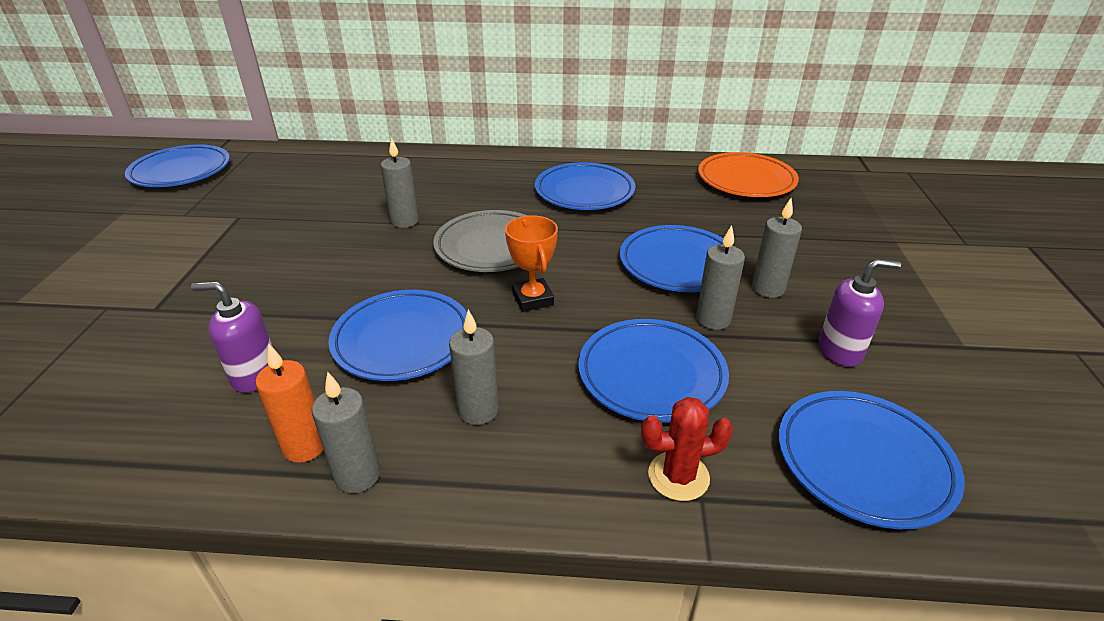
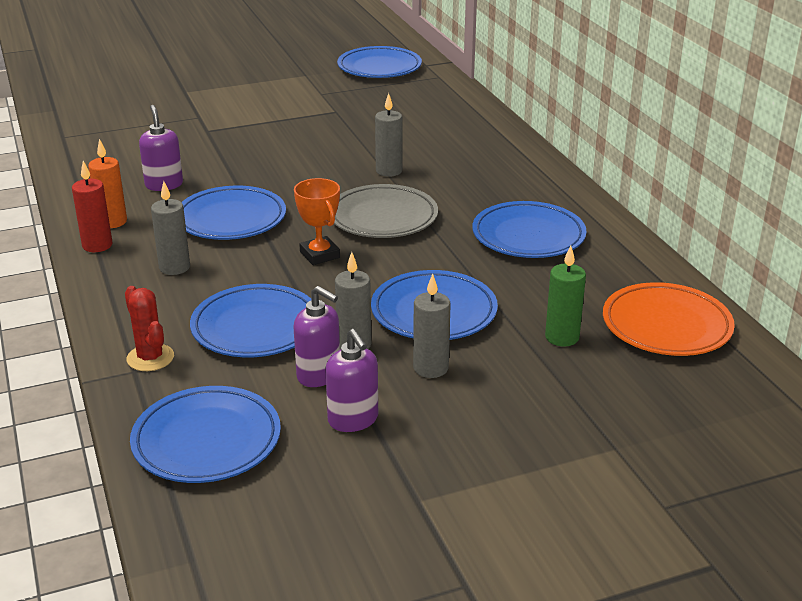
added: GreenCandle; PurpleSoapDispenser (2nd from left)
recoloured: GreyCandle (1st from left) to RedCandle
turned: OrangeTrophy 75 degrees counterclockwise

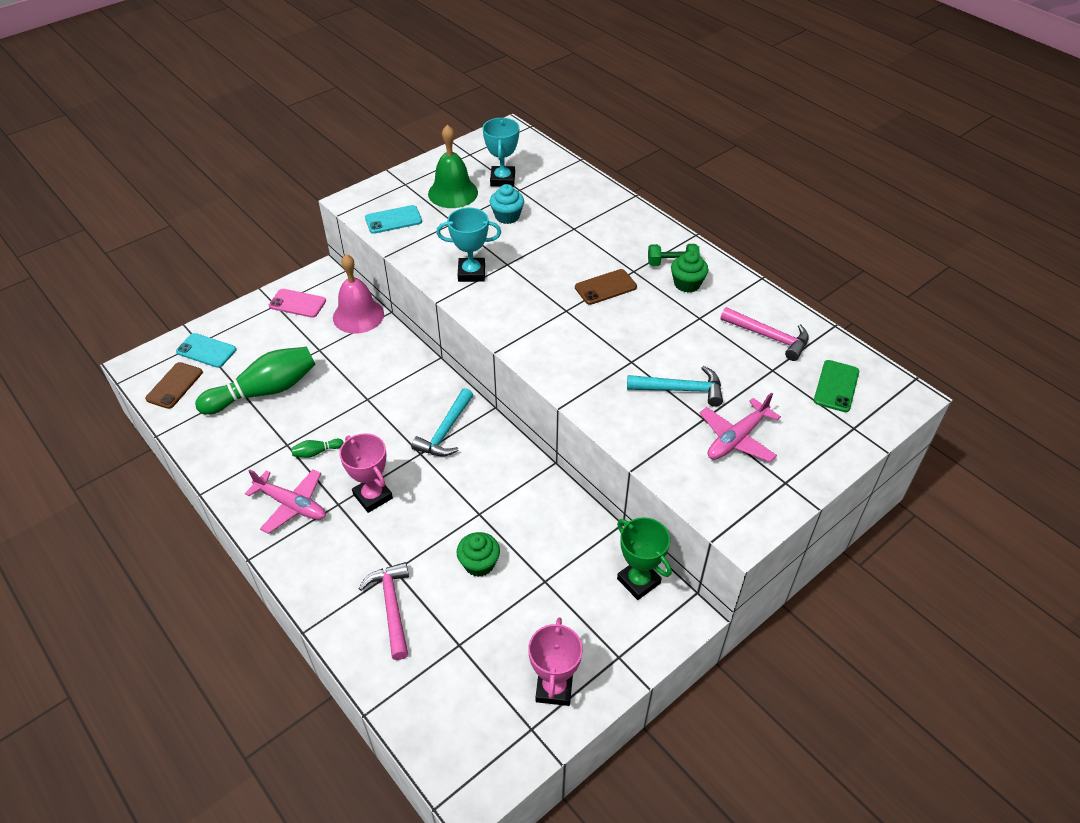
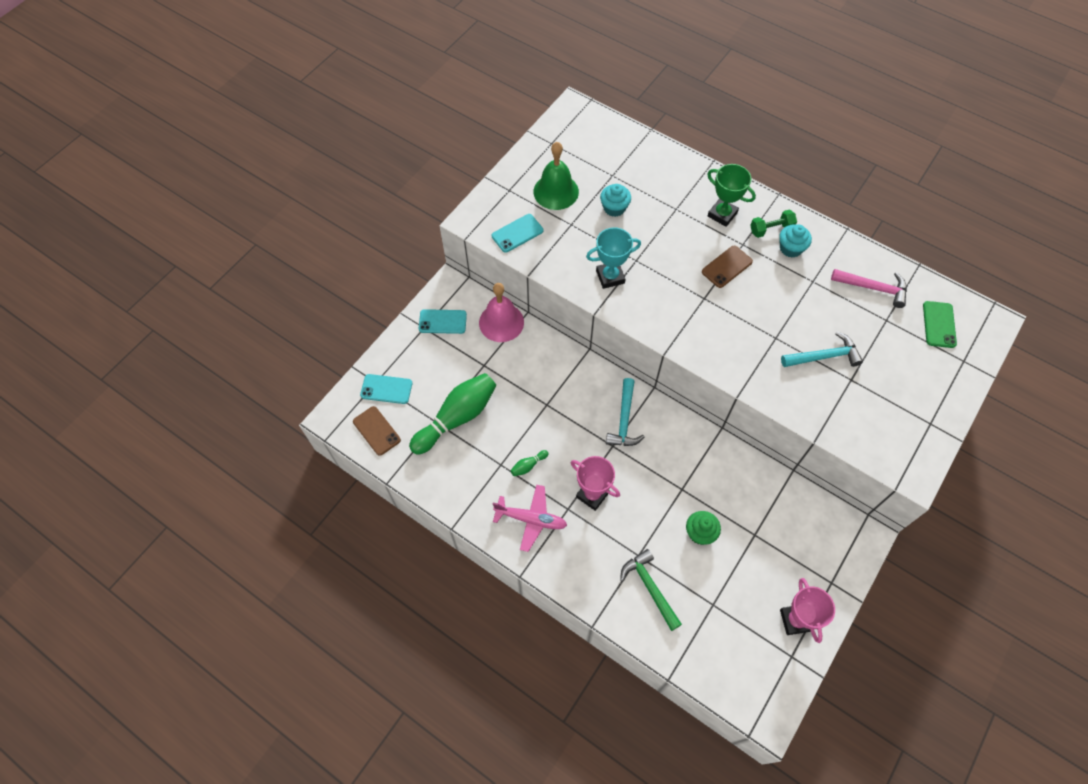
removed: TurquoiseTrophy (2nd from left); PinkPlane (2nd from left)
moved: GreenTrophy
recoloured: GreenCupcake (2nd from left) to TurquoiseCupcake (2nd from left); PinkPhone to TurquoisePhone (2nd from left); PinkHammer (1st from left) to GreenHammer
turned: BrownPhone (1st from left) 45 degrees counterclockwise

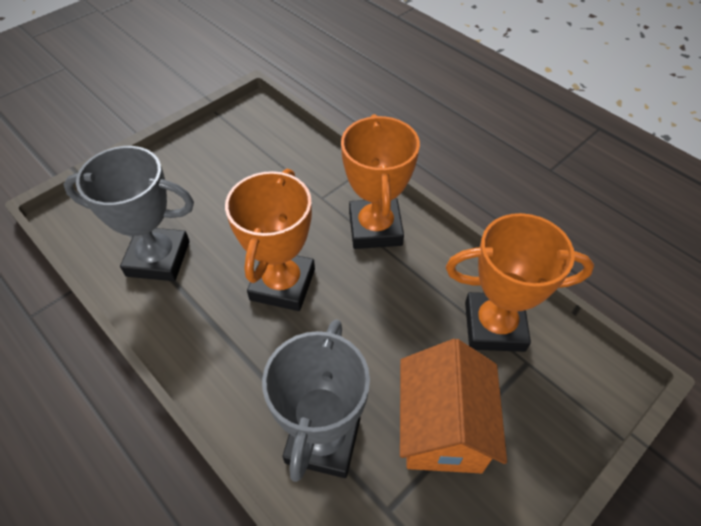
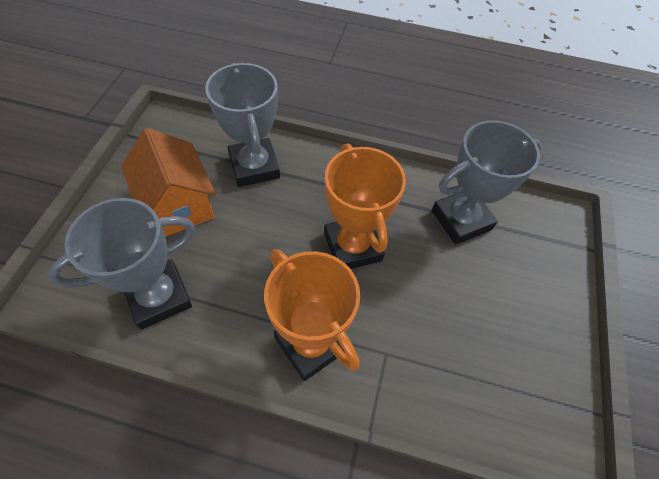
recoloured: OrangeTrophy (3rd from left) to GreyTrophy (1st from left)

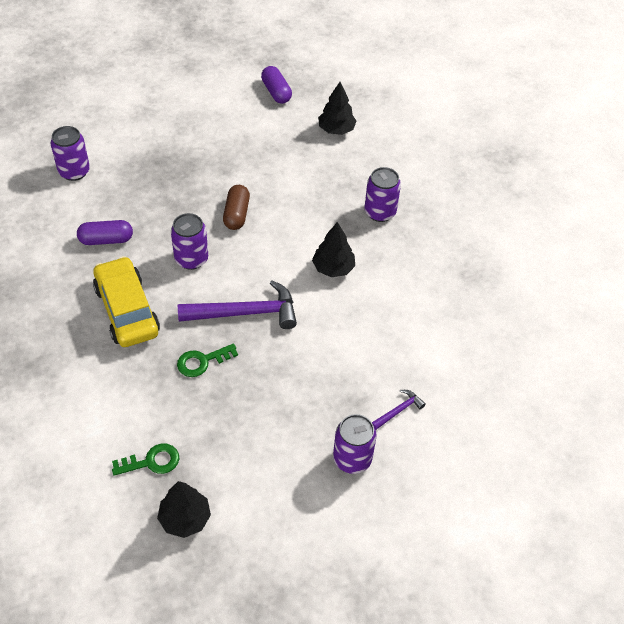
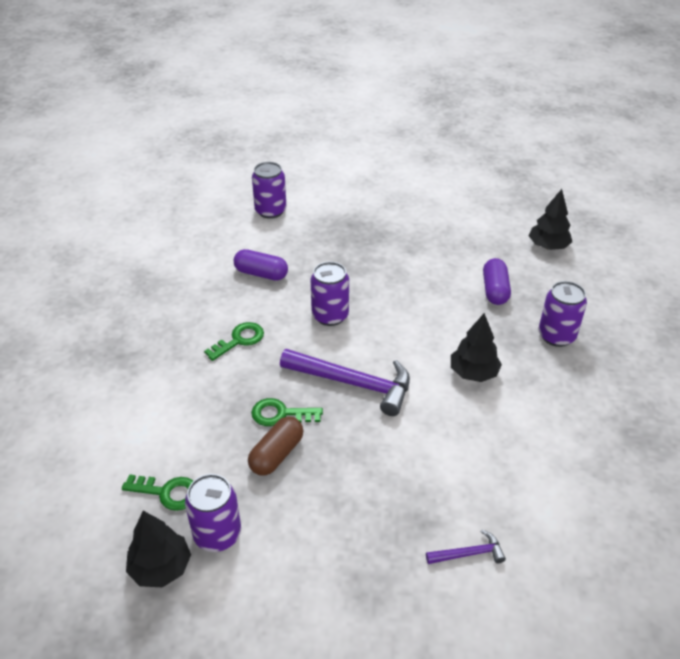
moved: PurpleCapsule (2nd from left); BrownCapsule; PurpleCan (3rd from left in the first image) to PurpleCan (1st from left)
replaced: YellowCar to GreenKey (2nd from left)

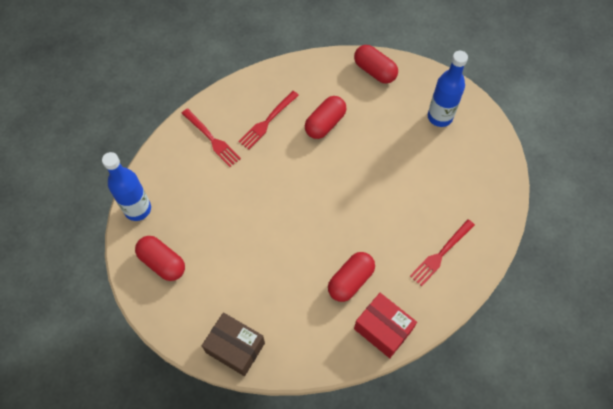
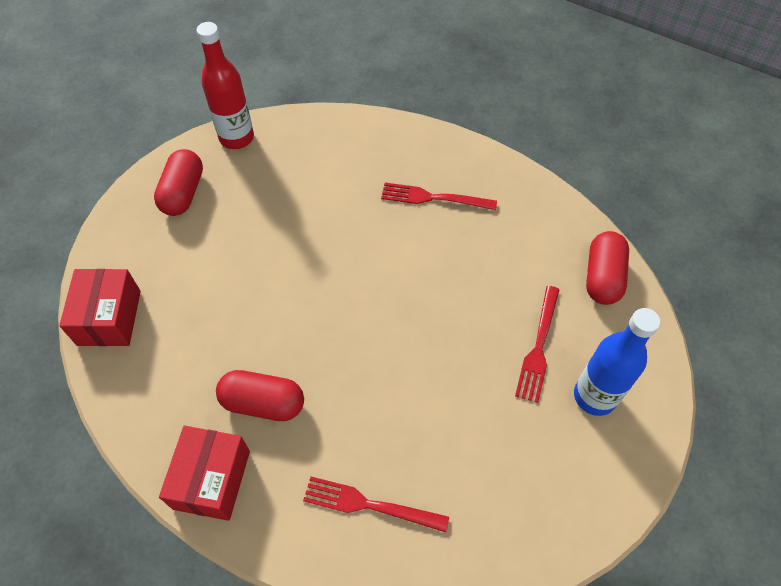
removed: RedCapsule (2nd from left)
moved: RedFork (1st from left in the first image) to RedFork (3rd from left)
recoloured: BlueBottle (1st from left) to RedBottle; BrownBox to RedBox (1st from left)

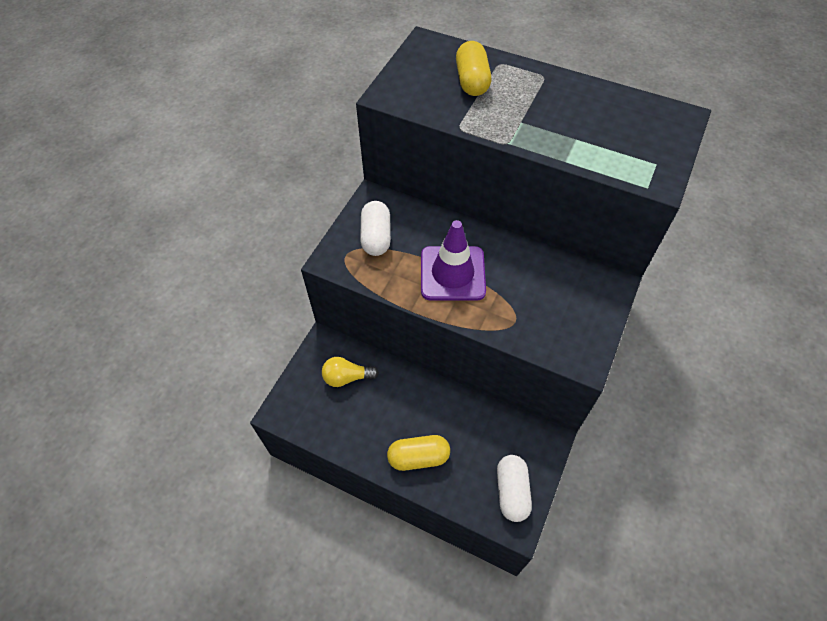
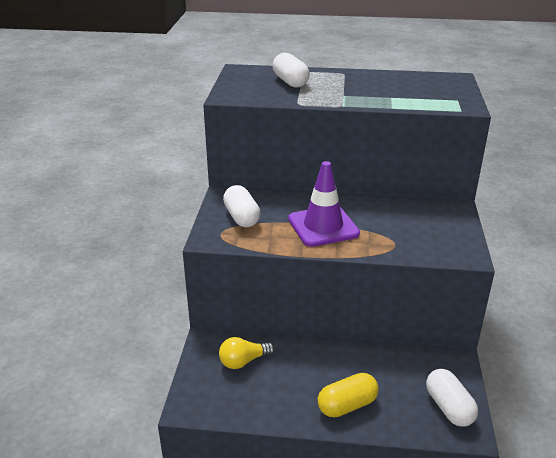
recoloured: YellowCapsule (2nd from left) to WhiteCapsule (2nd from left)

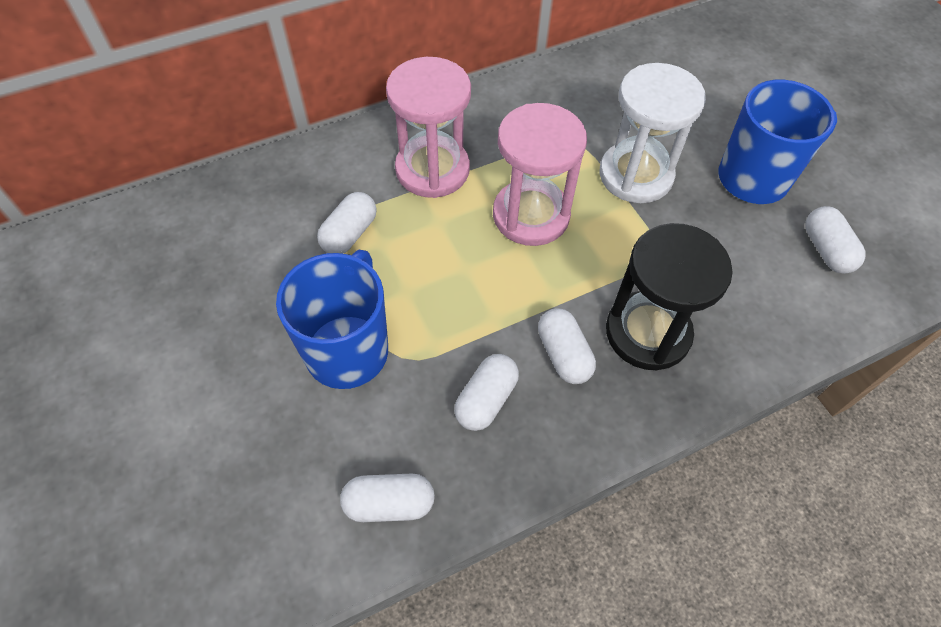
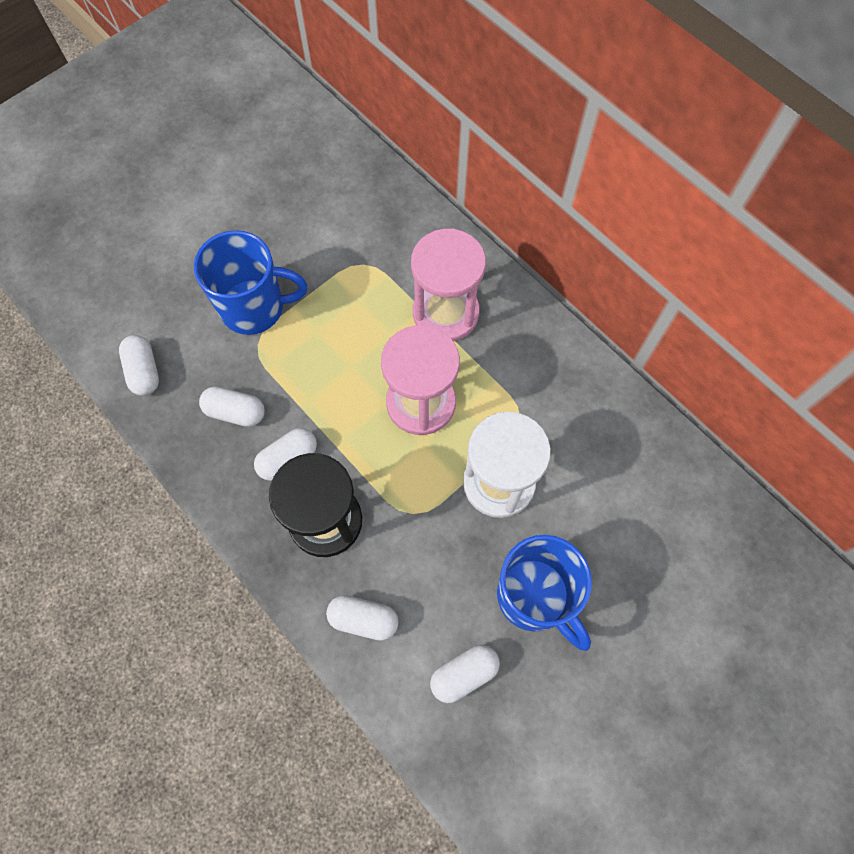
moved: WhiteCapsule (1st from left in the first image) to WhiteCapsule (4th from left)

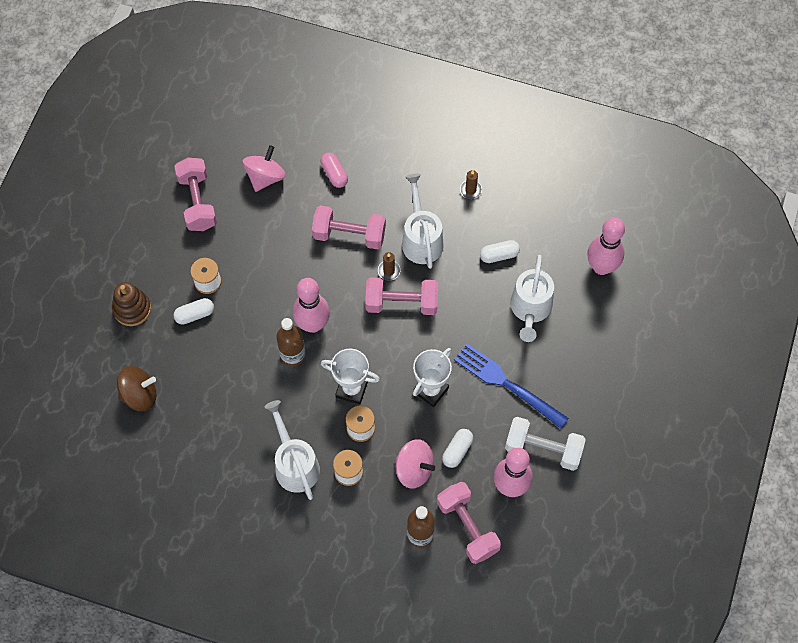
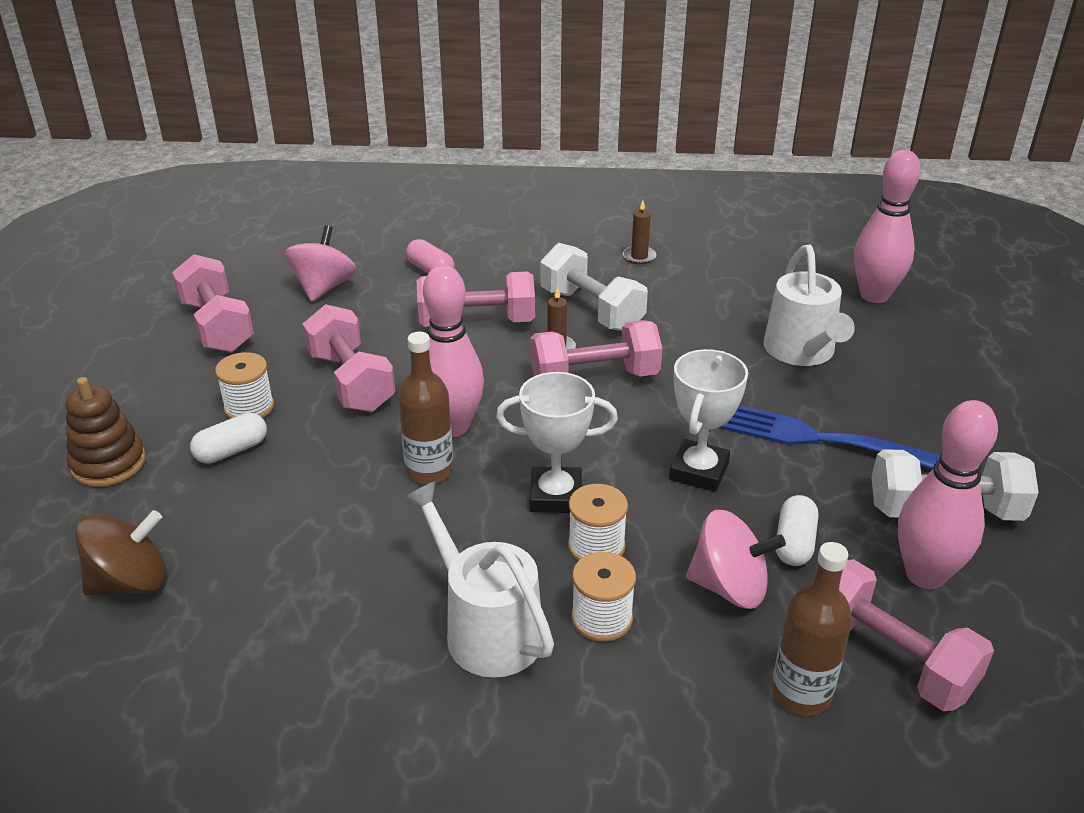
removed: WhiteCapsule (3rd from left)
added: PinkDumbbell (2nd from left)
replaced: WhiteWateringCan (2nd from left) to WhiteDumbbell (1st from left)

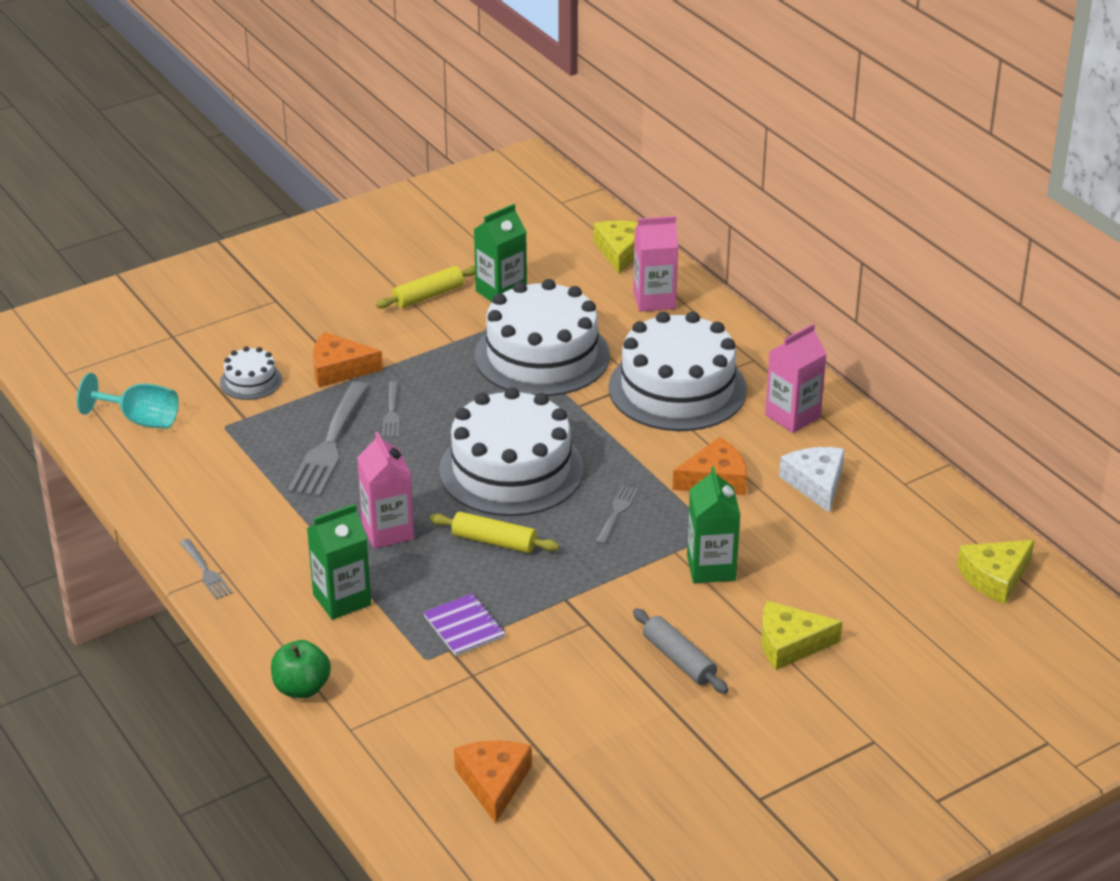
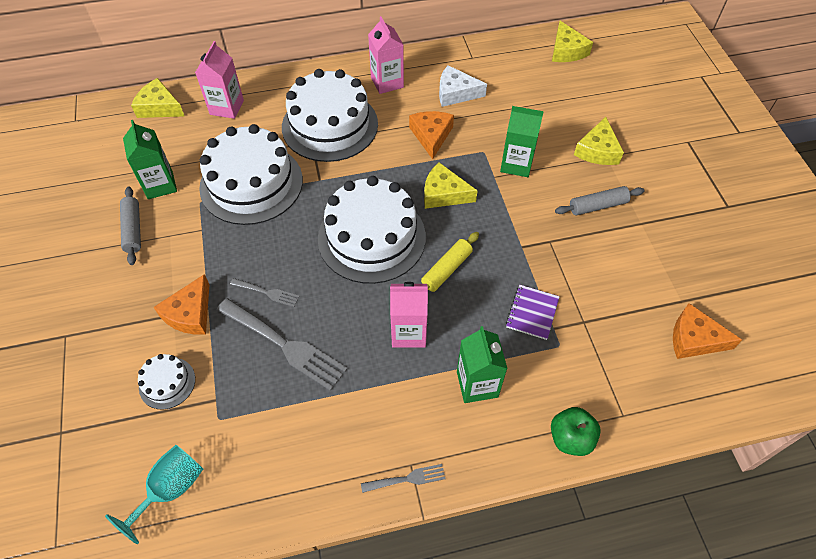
replaced: GreyFork (4th from left) to YellowCheese (2nd from left)
recoloured: YellowRollingPin (1st from left) to GreyRollingPin (1st from left)
turned: PurpleNotebook 60 degrees counterclockwise

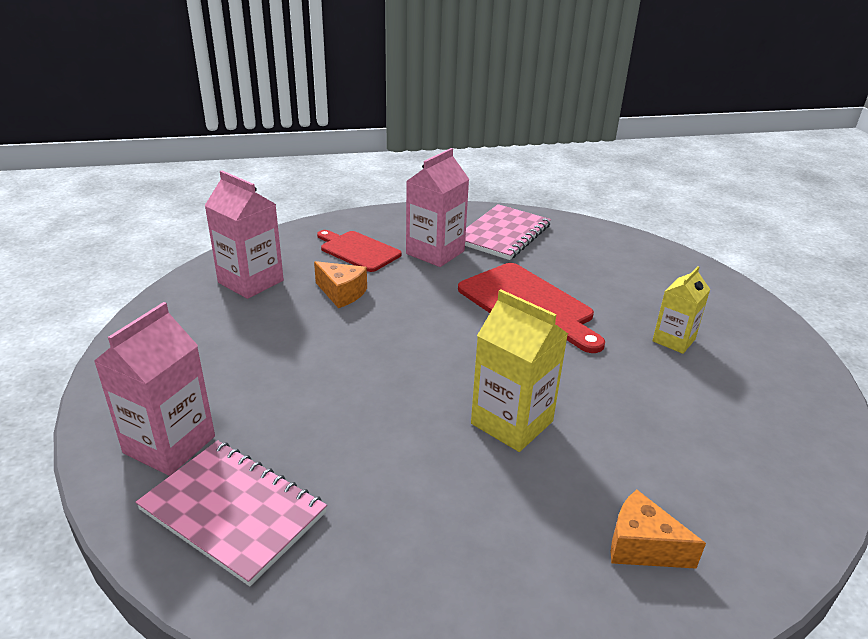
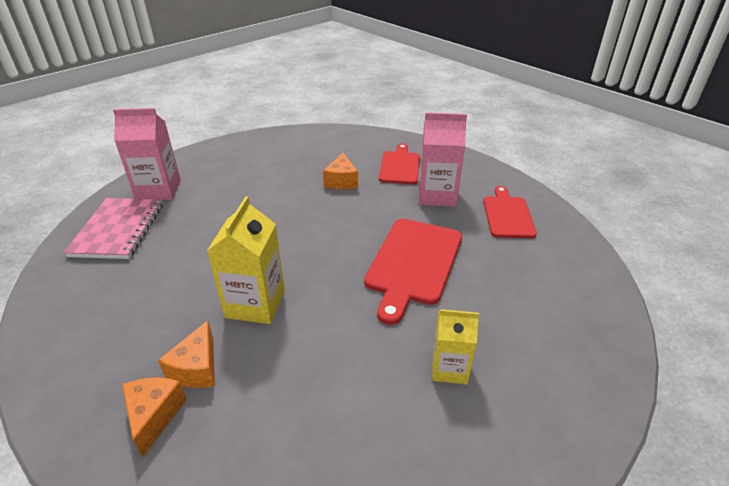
removed: PinkCarton (2nd from left)
added: OrangeCheese (2nd from left)
replaced: PinkNotebook (2nd from left) to RedCuttingBoard (3rd from left)

